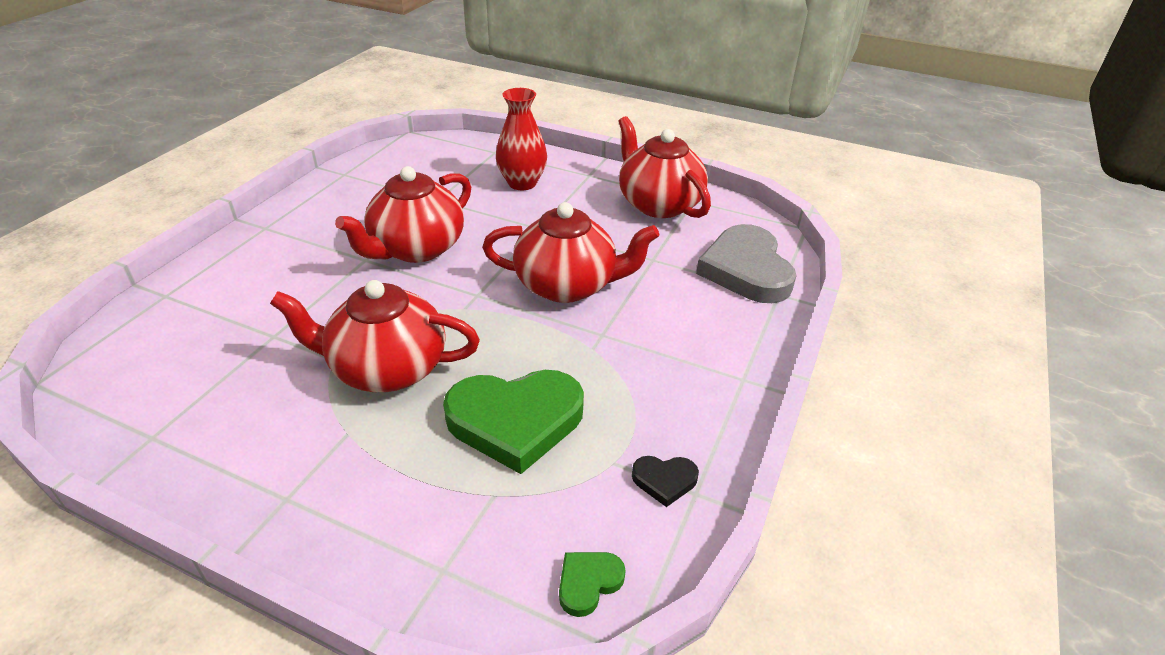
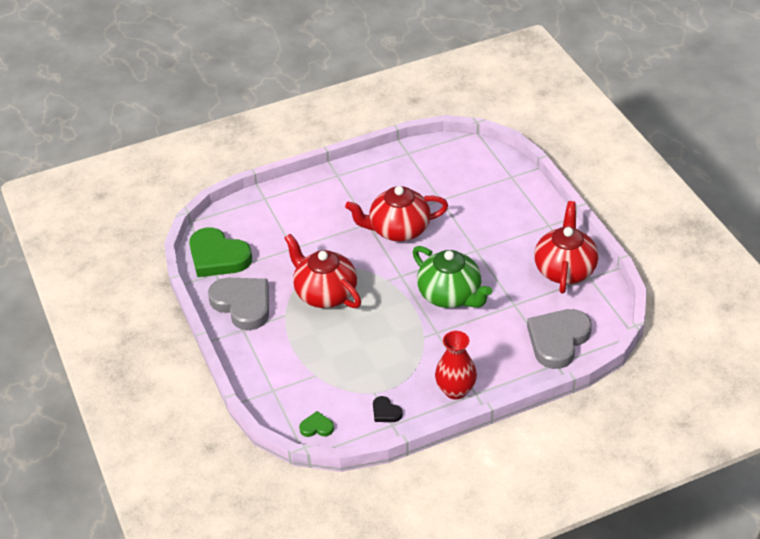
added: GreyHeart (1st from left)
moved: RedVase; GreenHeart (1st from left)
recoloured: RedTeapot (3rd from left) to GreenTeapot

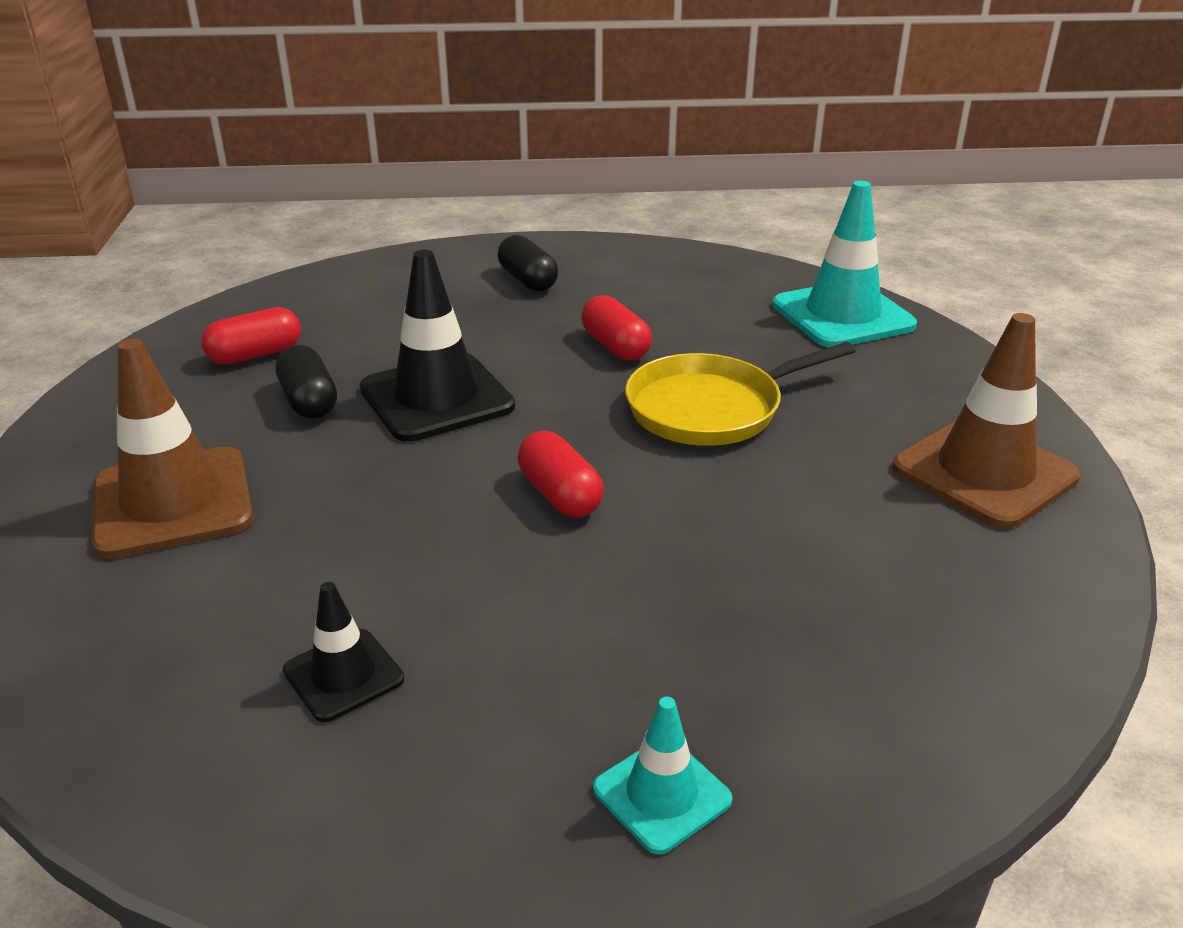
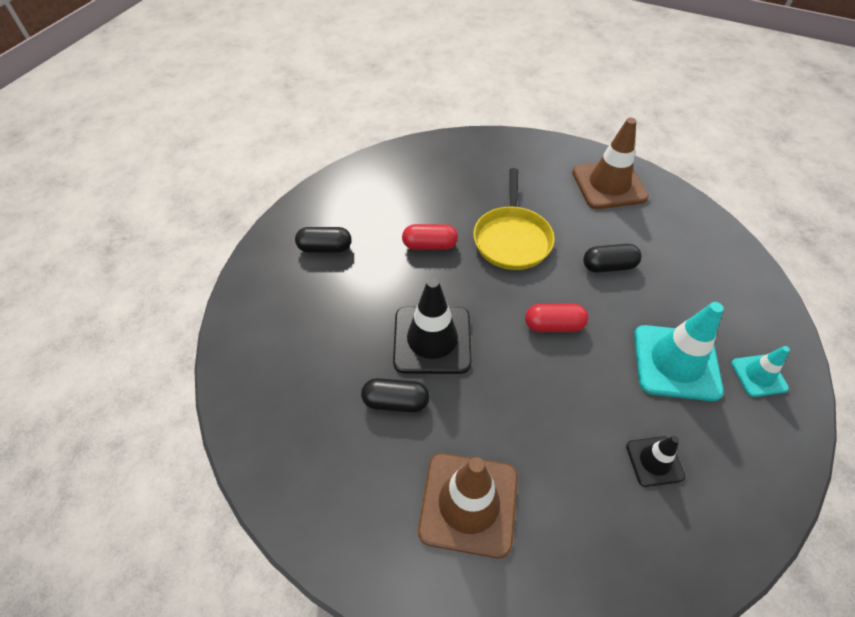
removed: RedCapsule (1st from left)
added: BlackCapsule (3rd from left)
moved: TurquoiseTrafficCone (2nd from left in the first image) to TurquoiseTrafficCone (1st from left)

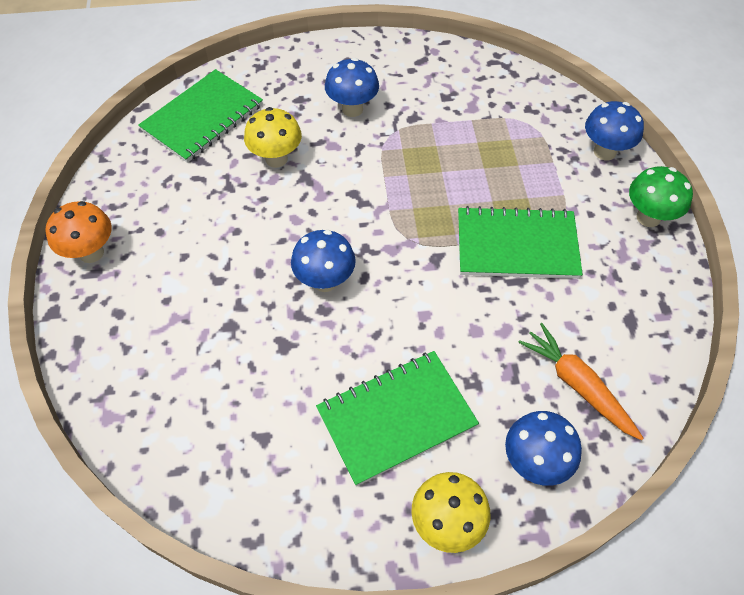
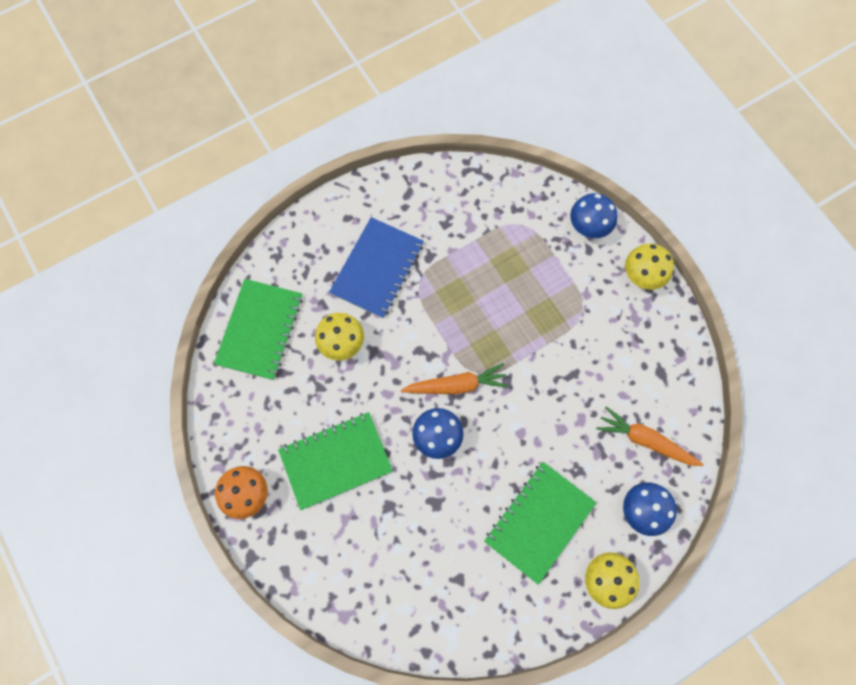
added: OrangeCarrot (1st from left)
moved: GreenNotebook (3rd from left in the first image) to GreenNotebook (2nd from left)
replaced: BlueMushroom (2nd from left) to BlueNotebook
recoloured: GreenMushroom to YellowMushroom (3rd from left)

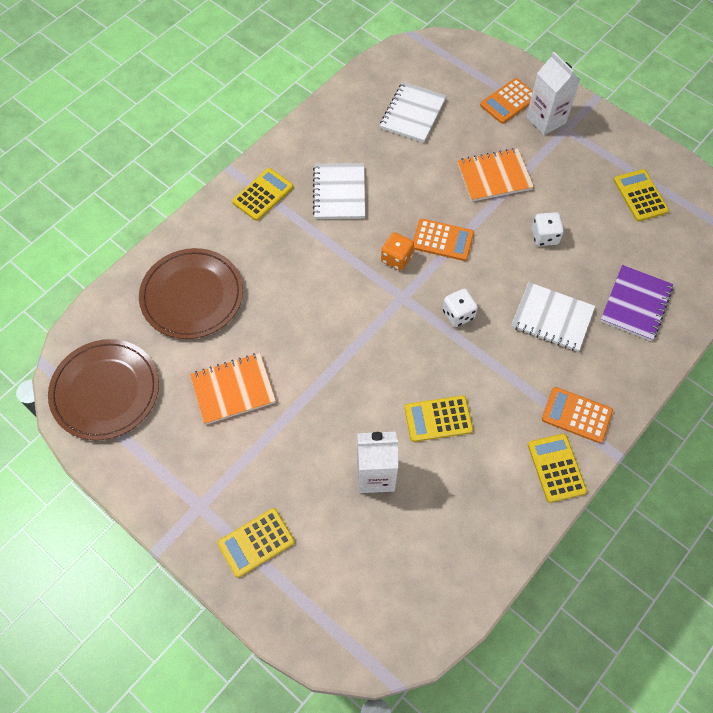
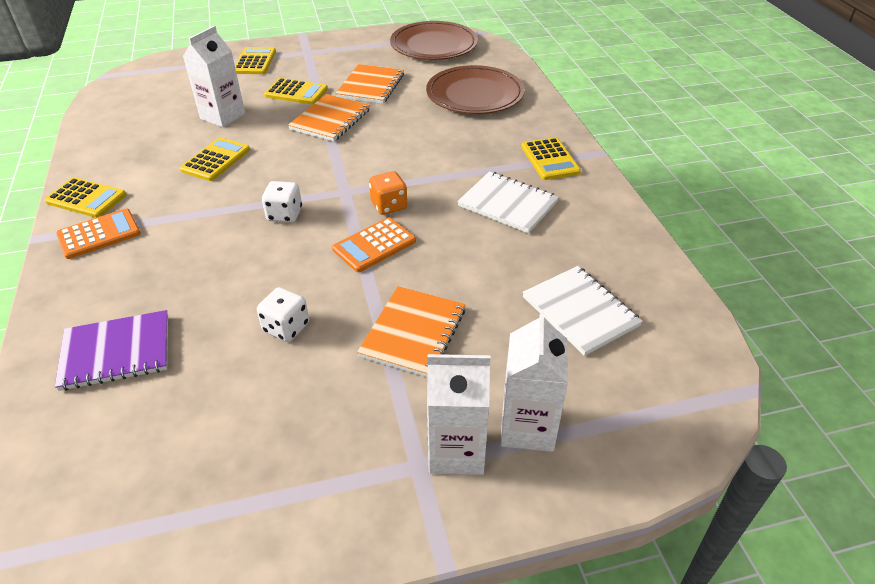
removed: WhiteNotebook (3rd from left)
added: OrangeNotebook (1st from left)
moved: YellowCalculator (5th from left in the first image) to YellowCalculator (4th from left)
replaced: OrangeCalculator (2nd from left) to WhiteCarton (3rd from left)
turned: PurpleNotebook 75 degrees counterclockwise

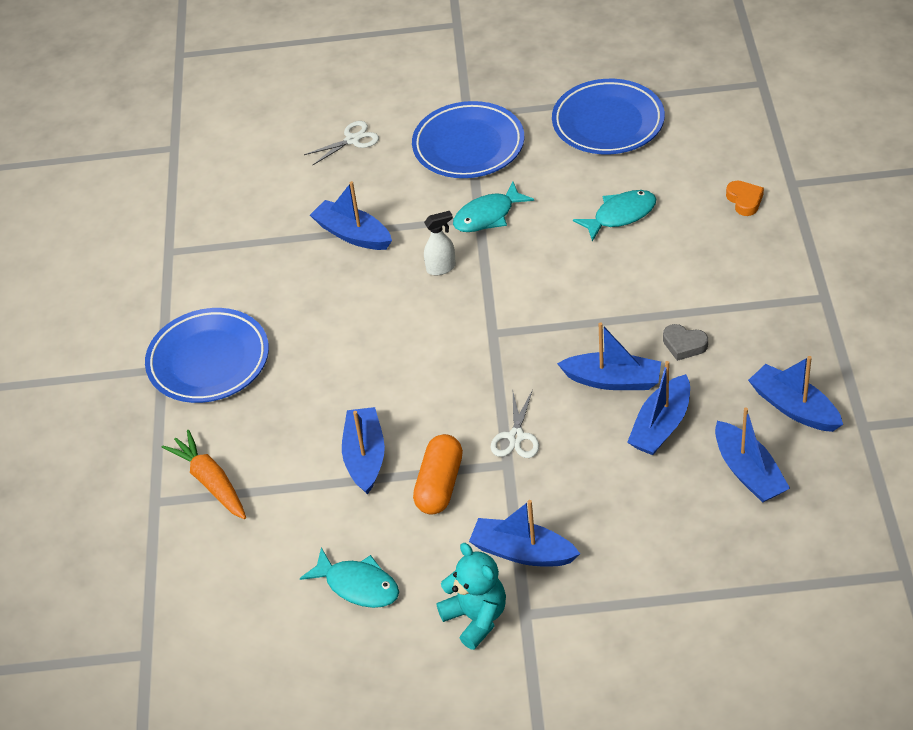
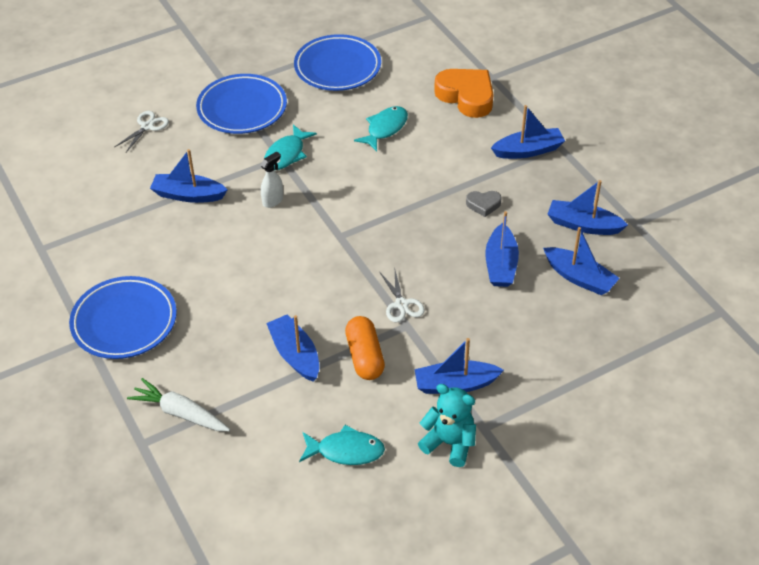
moved: BlueBoat (4th from left in the first image) to BlueBoat (5th from left)
recoloured: OrangeCarrot to WhiteCarrot
resized: OrangeHeart x2.05

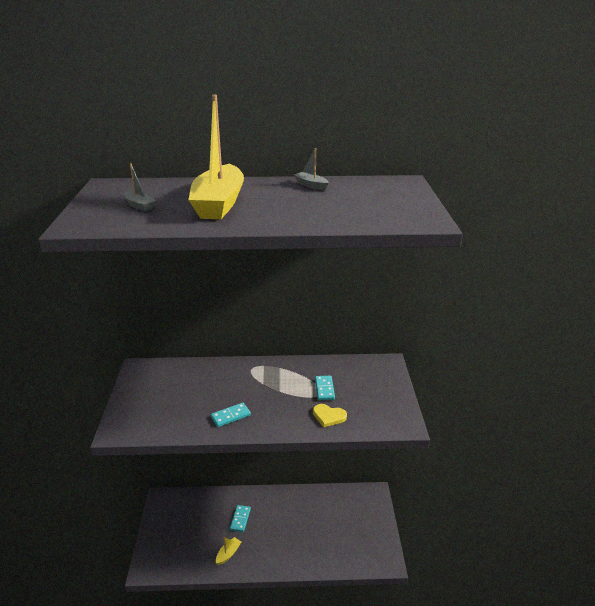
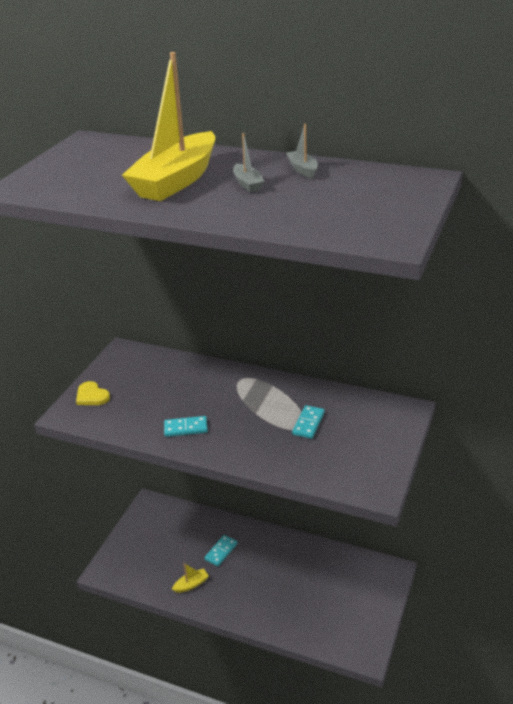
moved: GreyBoat (1st from left); YellowHeart

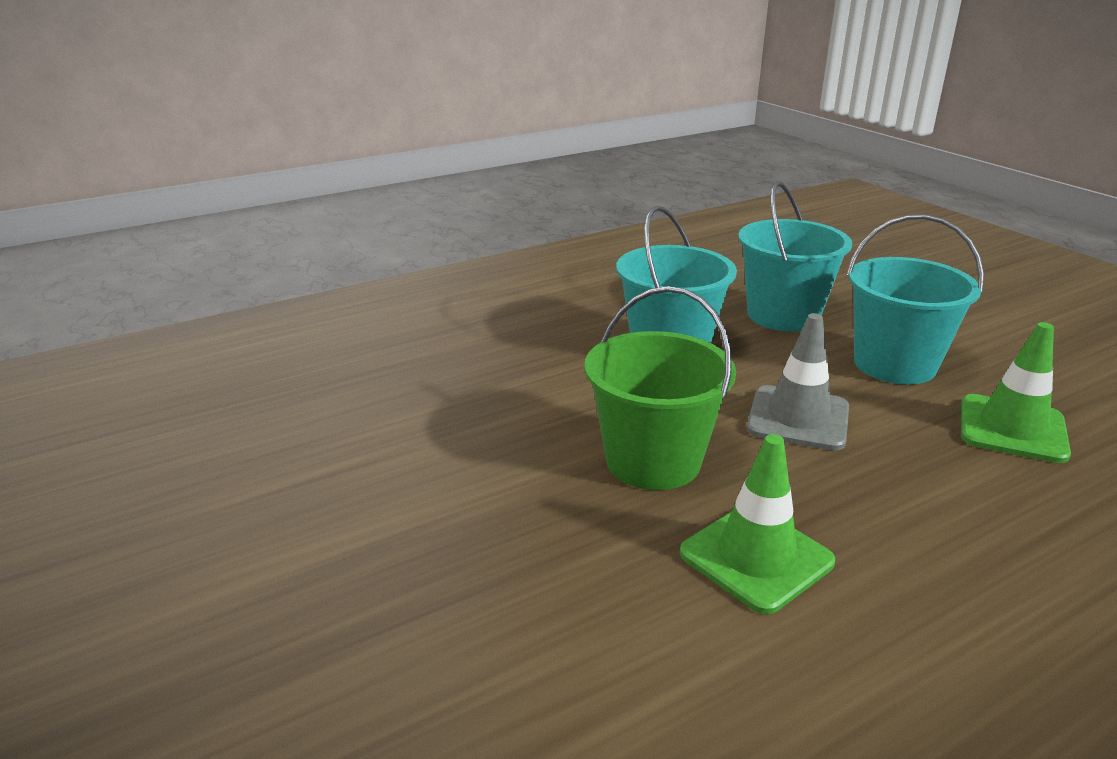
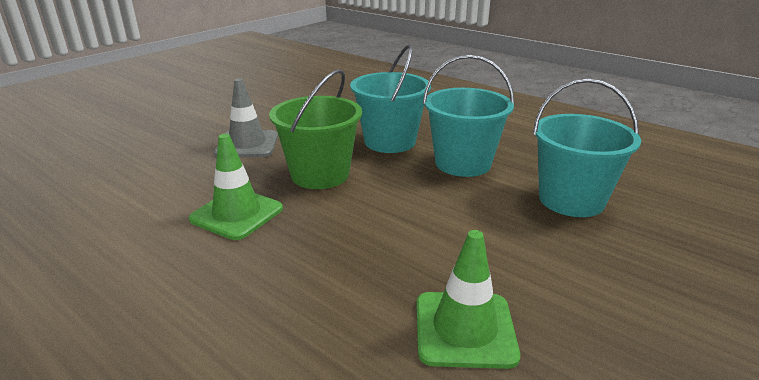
moved: TurquoiseBucket (3rd from left in the first image) to TurquoiseBucket (1st from left); GreyTrafficCone

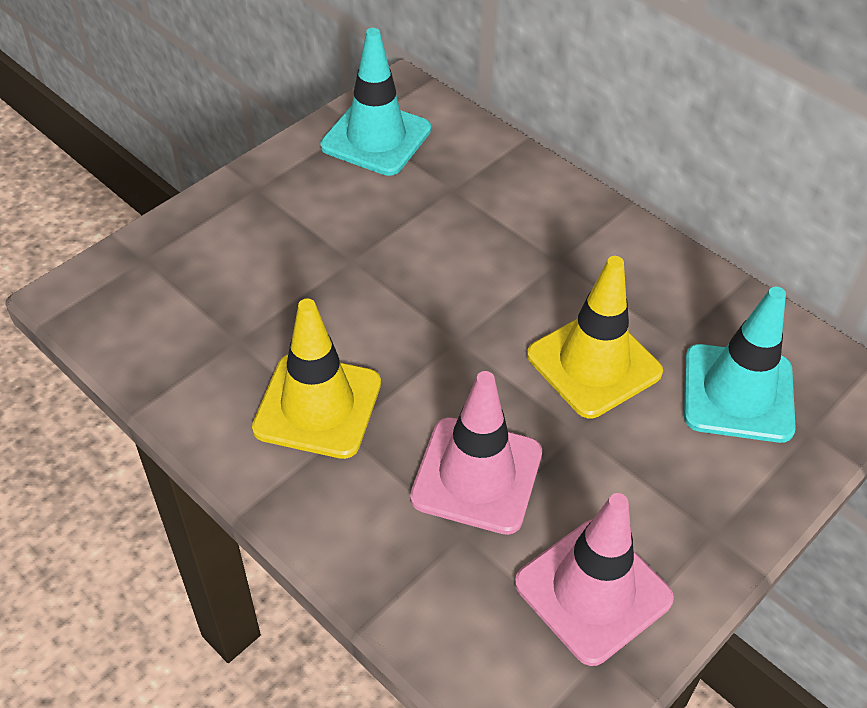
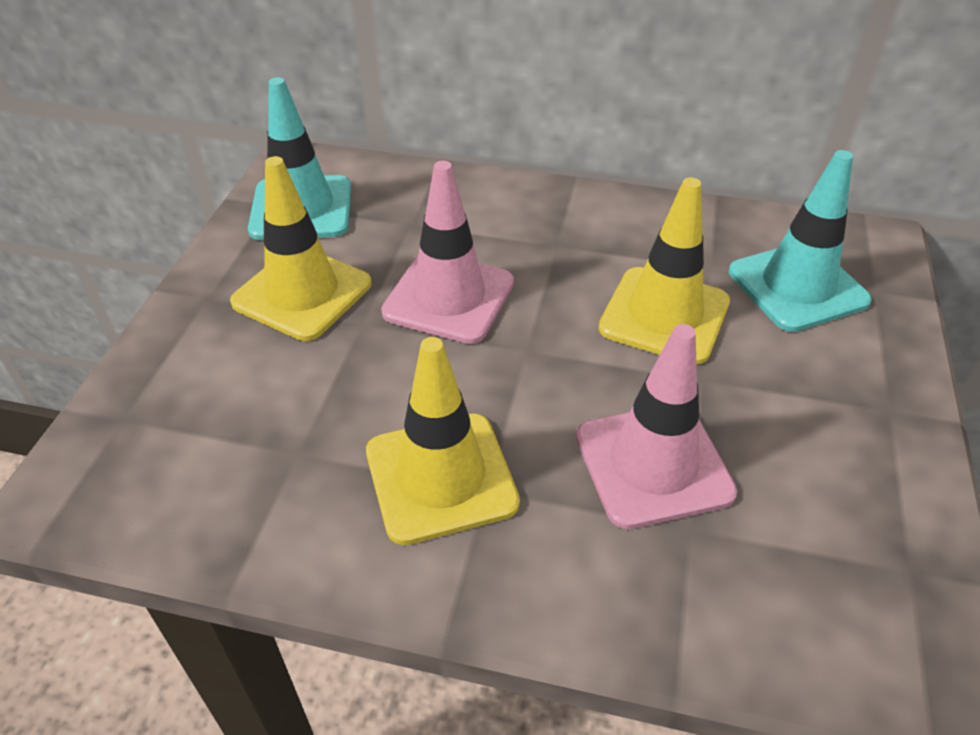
added: YellowTrafficCone (1st from left)
moved: PinkTrafficCone (2nd from left in the first image) to PinkTrafficCone (1st from left)

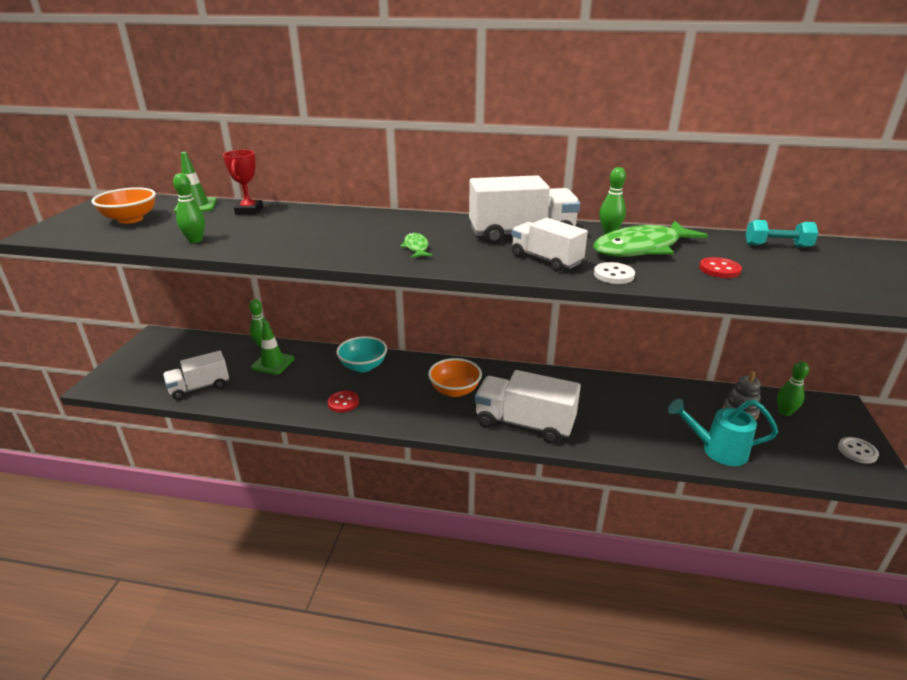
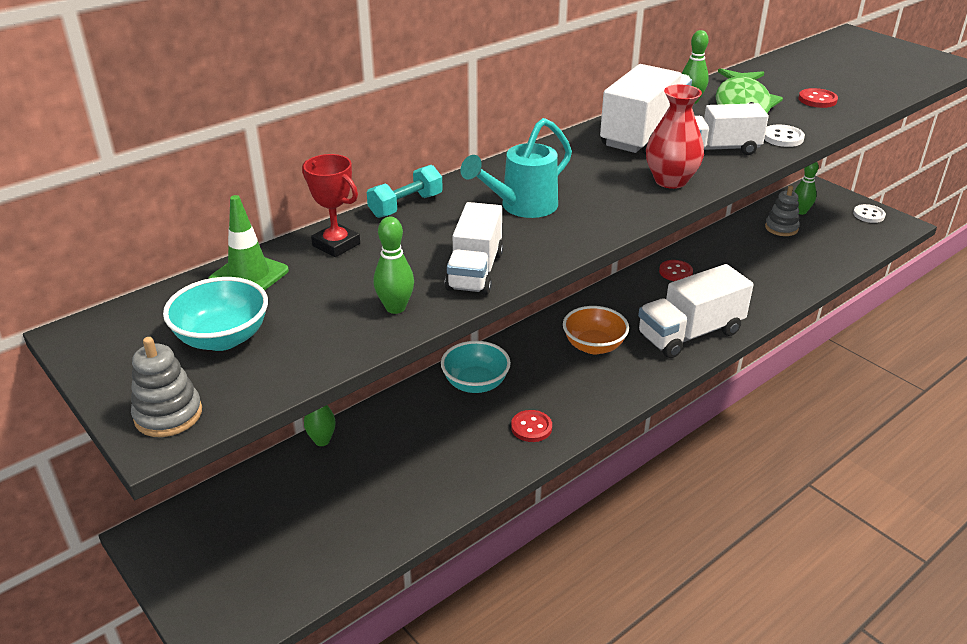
removed: GreenFish (1st from left); GreenTrafficCone (2nd from left)
added: RedVase; RedButton (2nd from left); GreyStackingToy (1st from left)
moved: TurquoiseDumbbell; WhiteTruck (1st from left); TurquoiseWateringCan
recoloured: OrangeBowl (1st from left) to TurquoiseBowl (1st from left)

